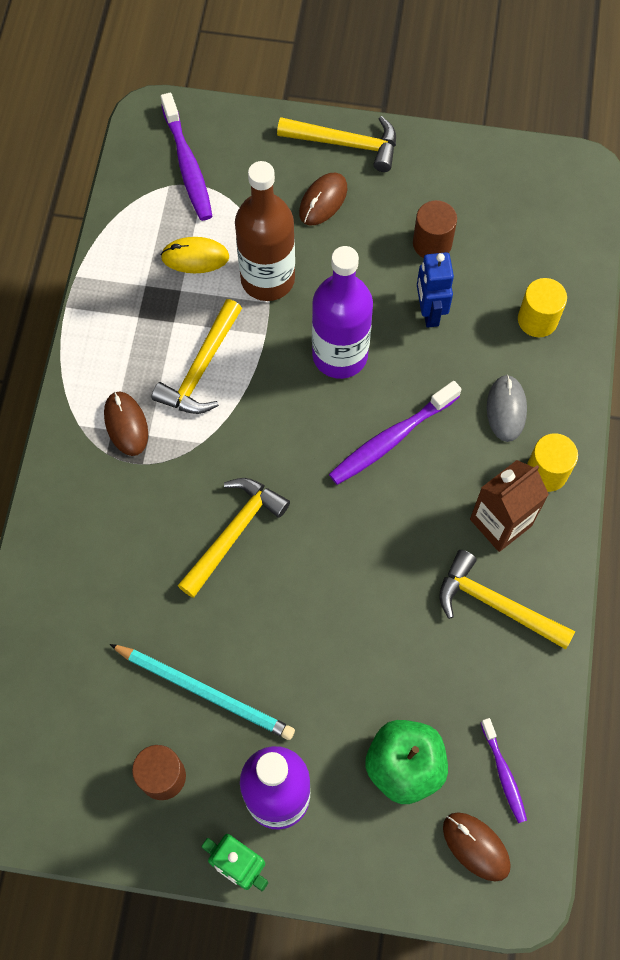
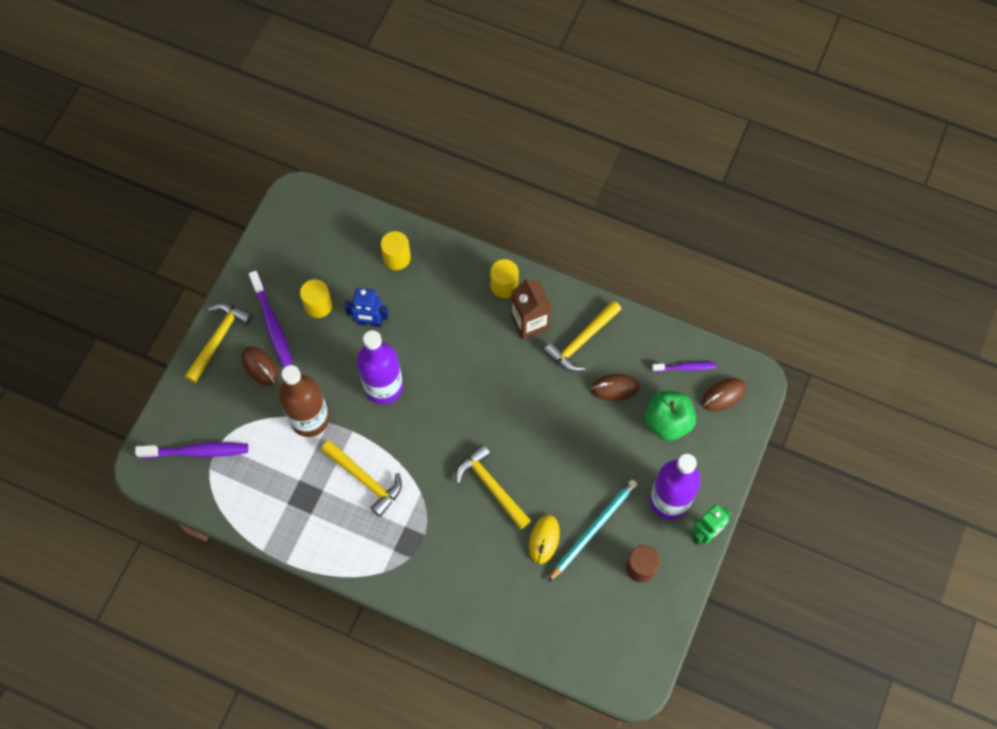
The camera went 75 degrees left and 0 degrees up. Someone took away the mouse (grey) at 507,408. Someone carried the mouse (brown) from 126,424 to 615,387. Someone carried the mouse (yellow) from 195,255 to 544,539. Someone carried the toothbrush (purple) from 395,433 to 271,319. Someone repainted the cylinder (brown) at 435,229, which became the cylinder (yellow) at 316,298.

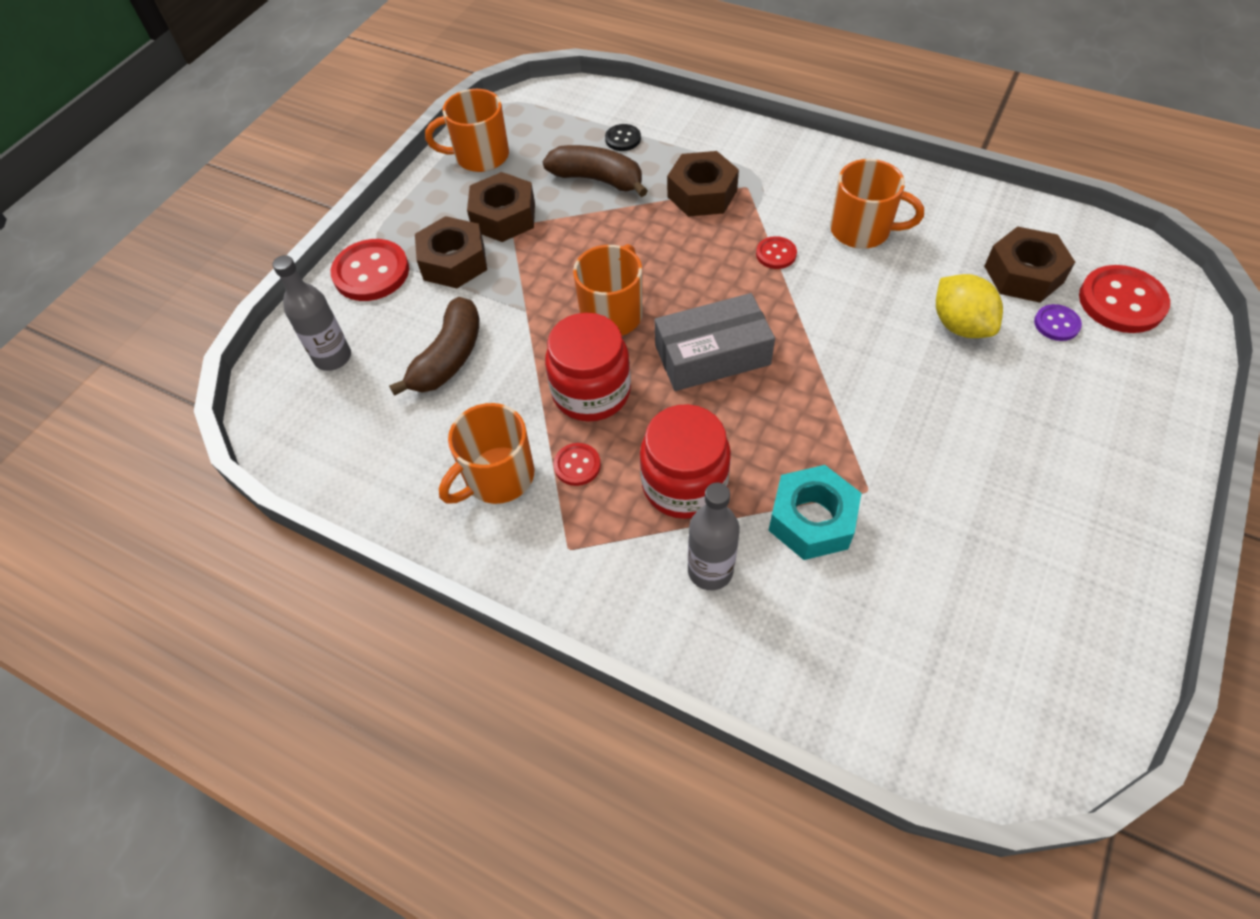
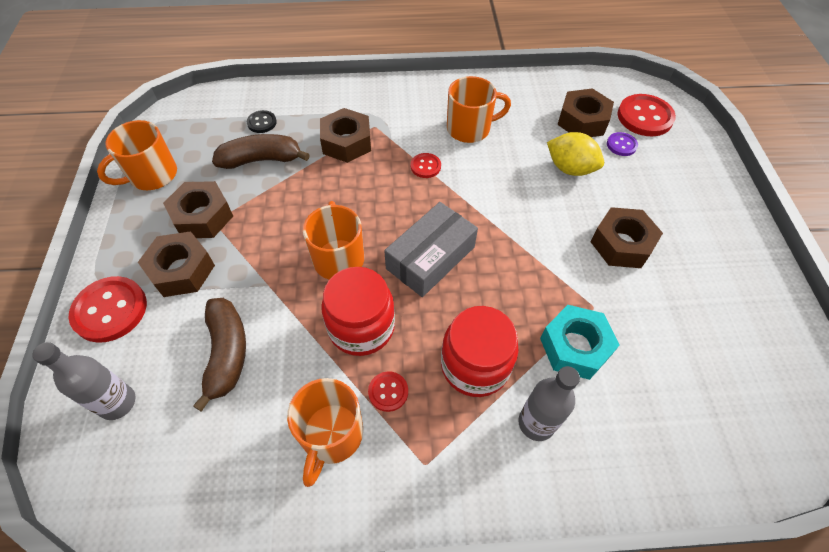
The camera went 35 degrees left and 0 degrees up. Someone put down the nut (brown) at 627,237.

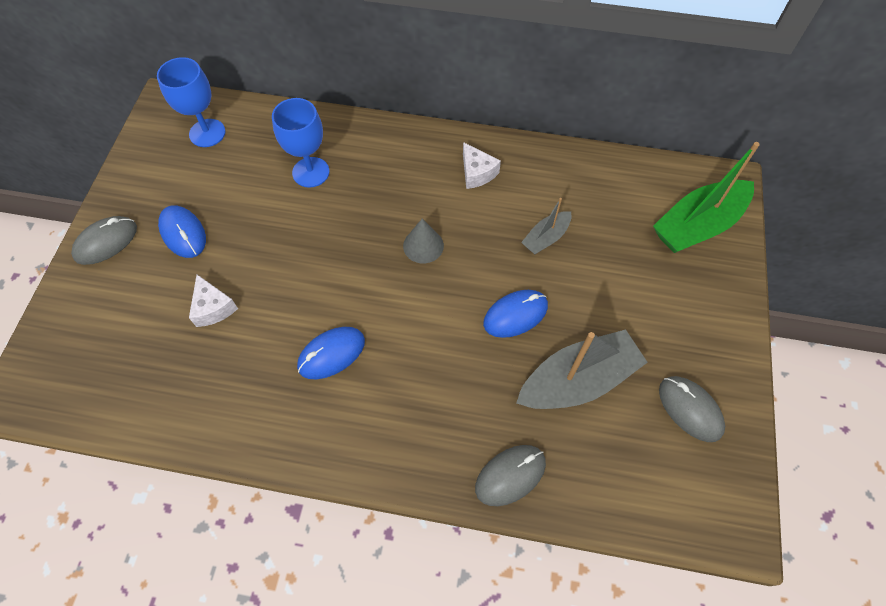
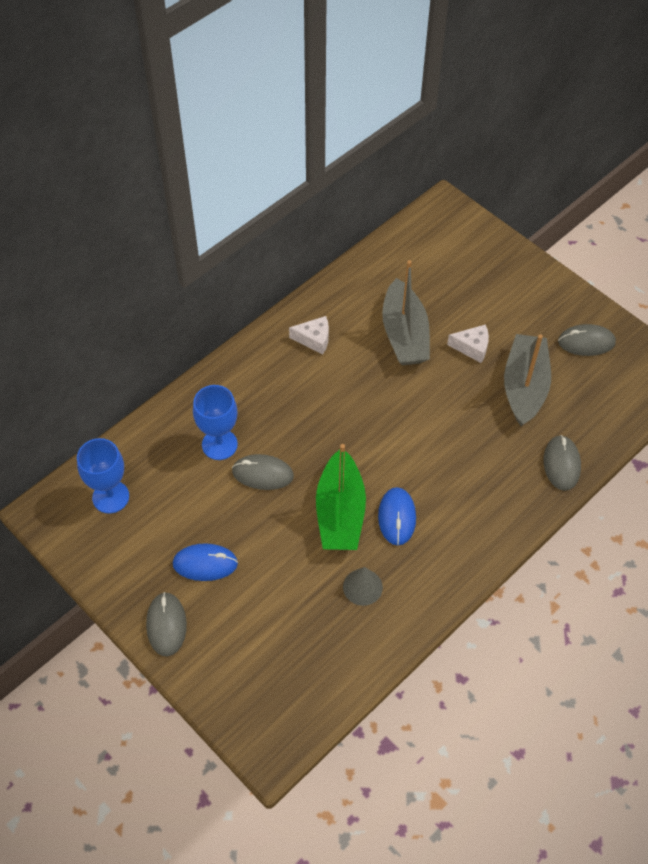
The camera went 55 degrees left and 5 degrees down. Someone took away the mouse (blue) at 515,314. Someone put down the mouse (grey) at 263,472. Someone carried the cheese (white) from 213,301 to 468,343. Someone carried the cone (grey) from 423,241 to 363,586. Someone carried the boat (green) from 706,197 to 341,497. Someone scaled the boat (grey) at 546,226 by 1.91.

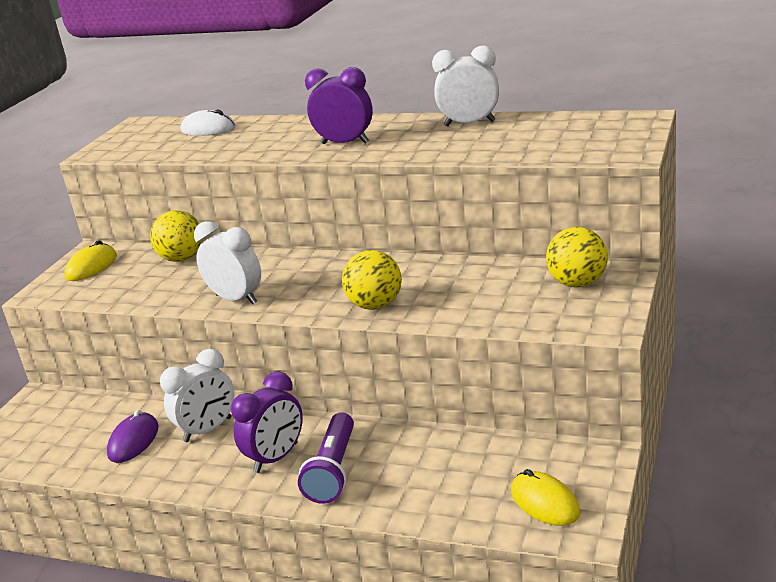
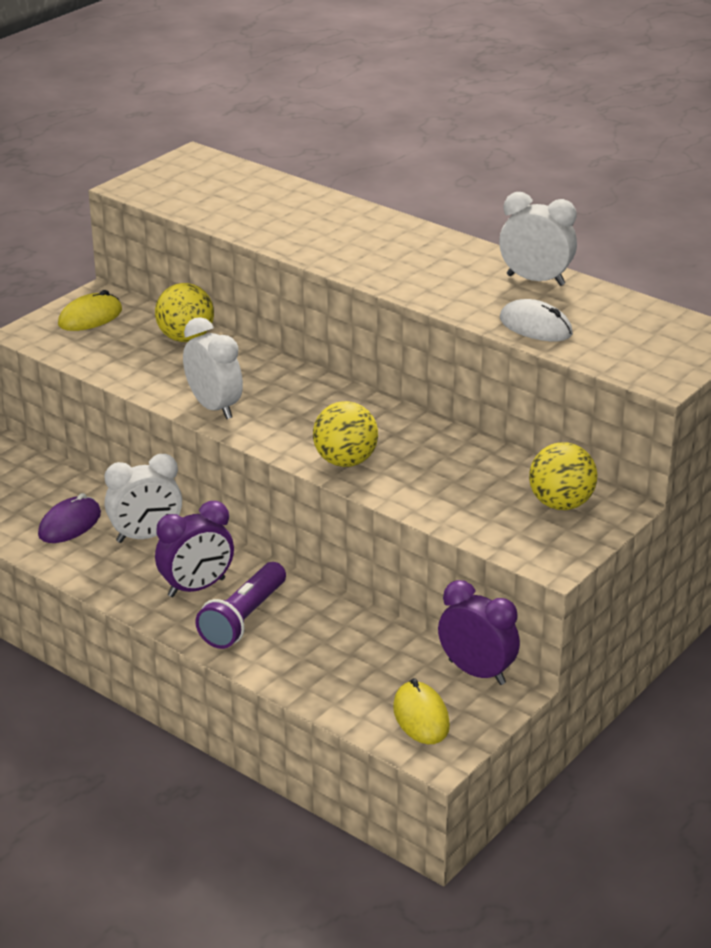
The camera went 15 degrees right and 5 degrees up. Someone carried the mouse (white) from 208,122 to 536,320. Someone carried the clock (purple) from 339,105 to 479,632.

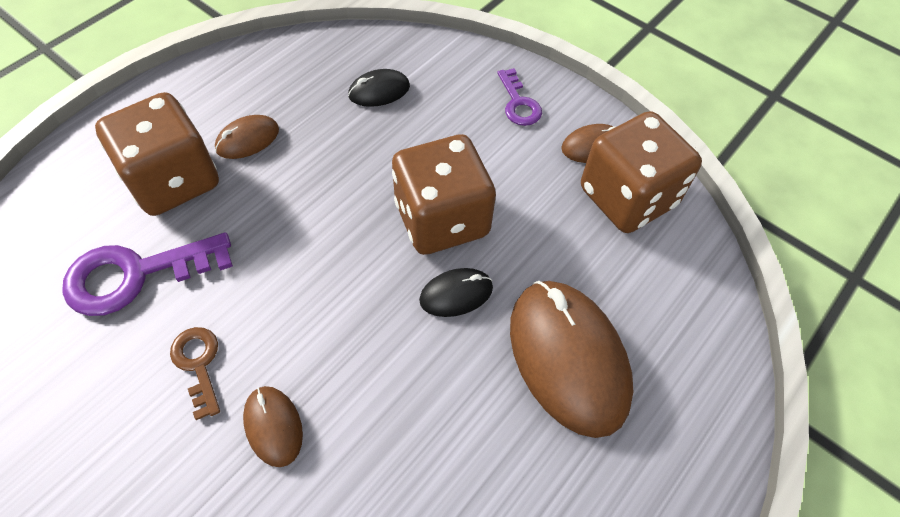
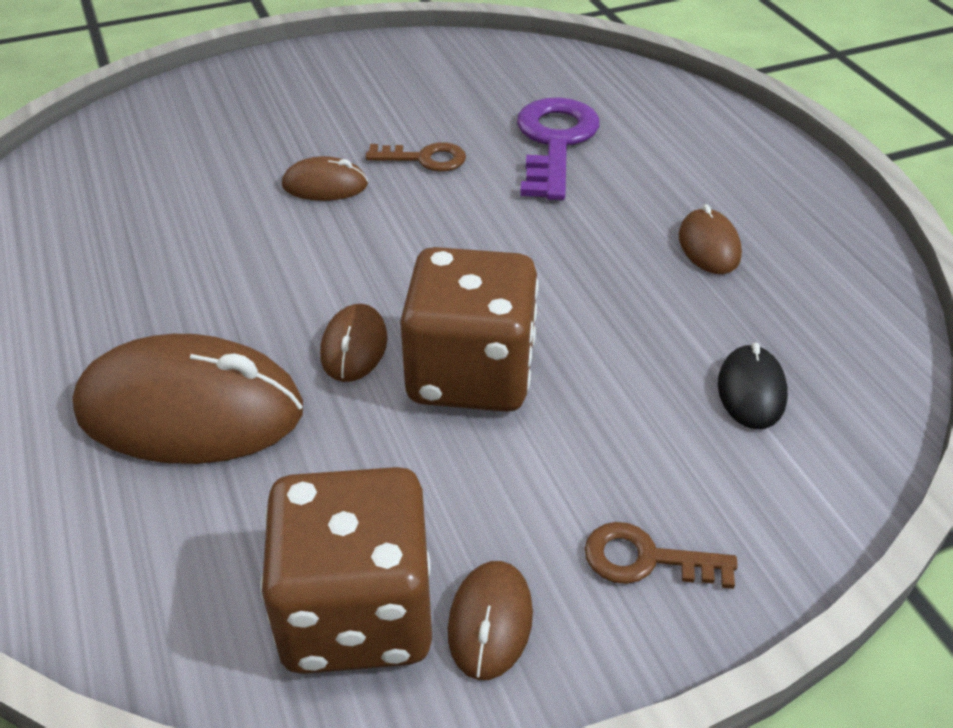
The camera went 120 degrees right and 15 degrees down. Someone took away the dice (brown) at 157,154. Someone repainted the mouse (black) at 456,292, which became the mouse (brown) at 354,343. Someone repainted the key (purple) at 519,97, which became the key (brown) at 661,555.

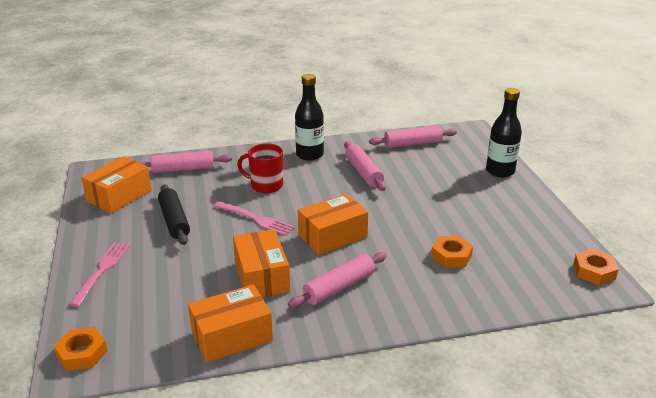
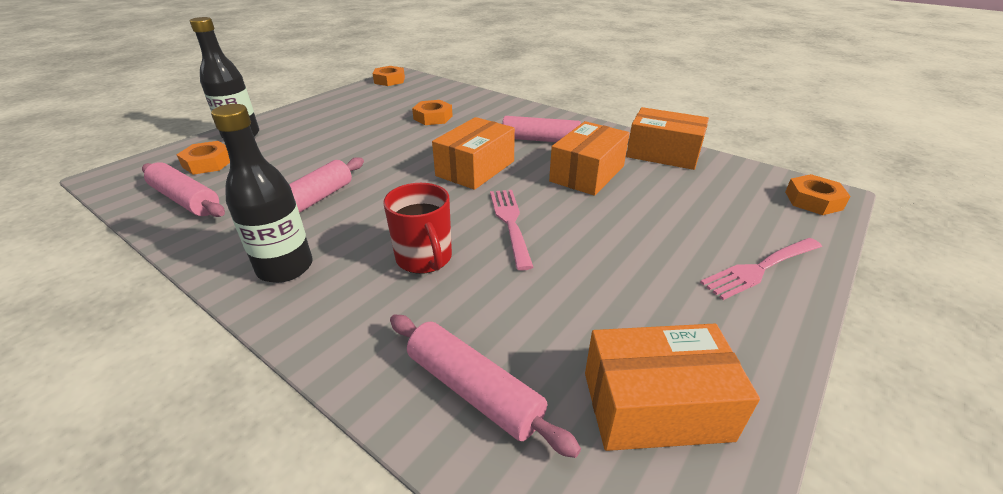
The camera went 130 degrees left and 5 degrees up. Someone took away the rolling pin (black) at 174,214. Someone put down the nut (orange) at 203,158. Someone rotated the box (orange) at 333,224 by 75 degrees counterclockwise.

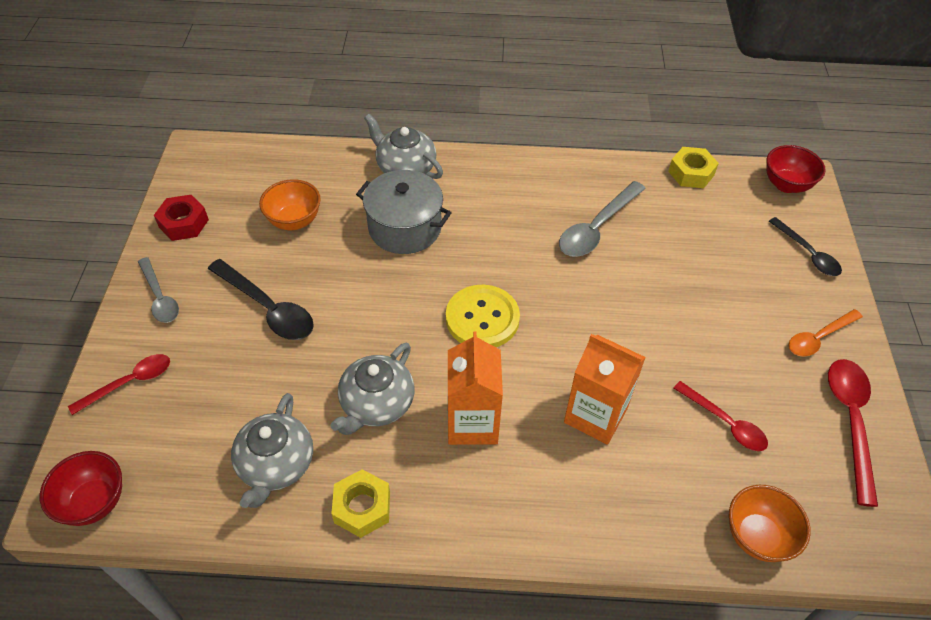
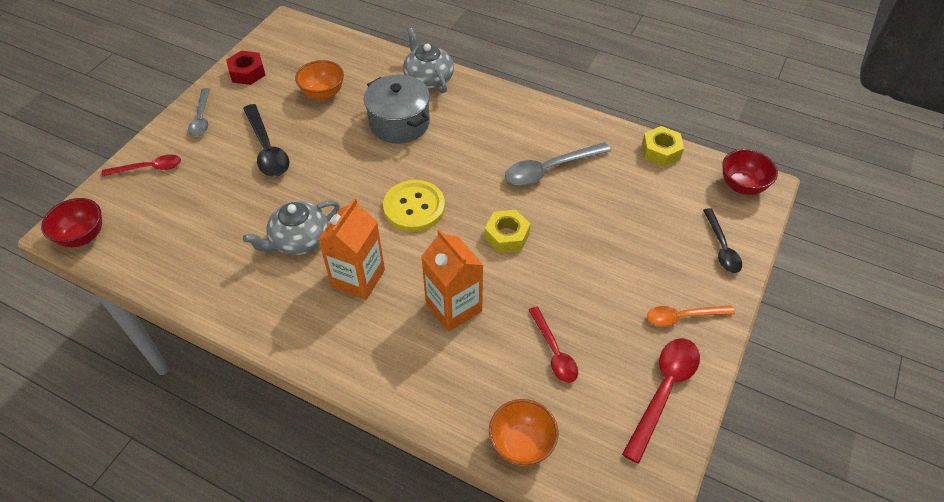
The camera went 25 degrees right and 0 degrees up. Someone took away the teapot (grey) at 272,450. Someone carried the nut (yellow) from 360,503 to 507,231.

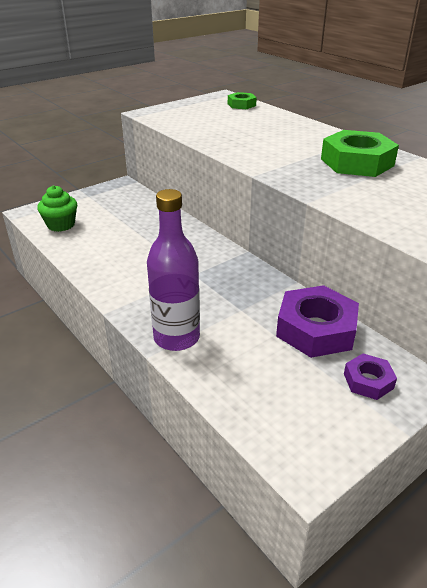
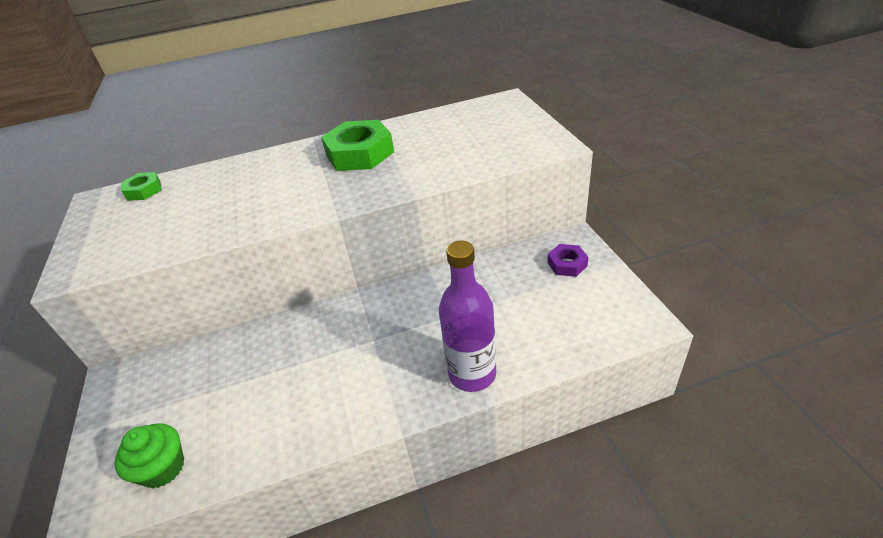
The camera went 65 degrees left and 5 degrees up. Someone took away the nut (purple) at 317,321.

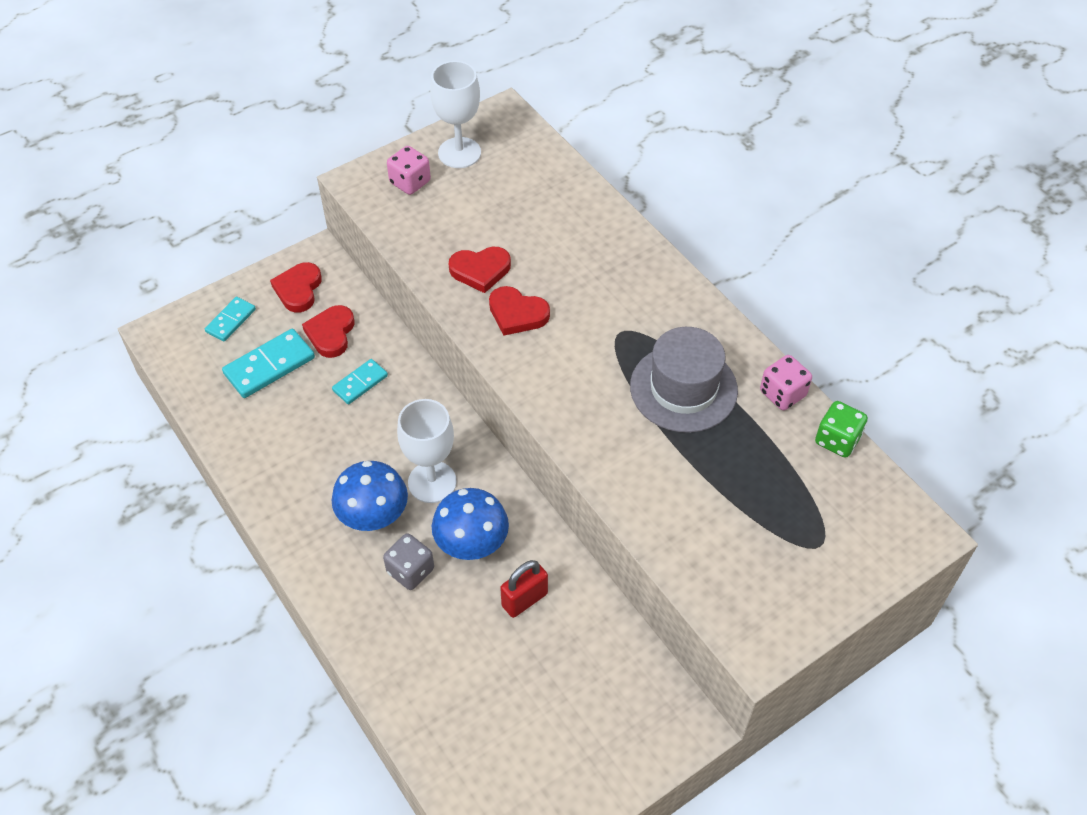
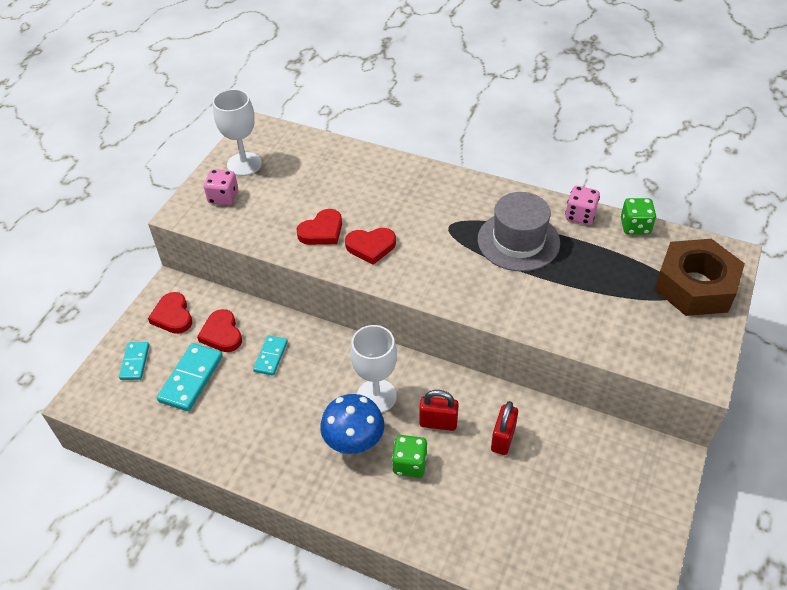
The camera went 30 degrees left and 5 degrees down. Someone put down the nut (brown) at 699,277. Someone swapped the mushroom (blue) at 470,524 for the padlock (red) at 439,410. Someone repainted the dice (grey) at 408,561, which became the dice (green) at 409,456.

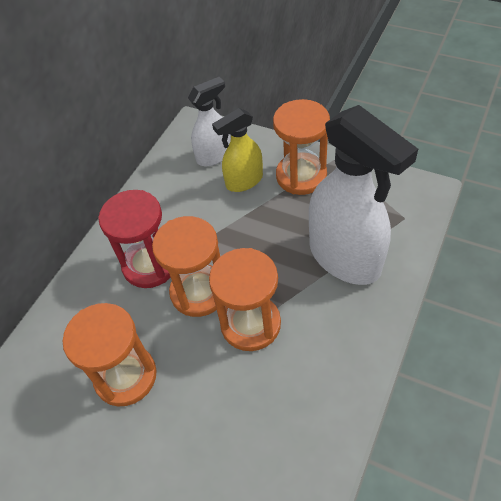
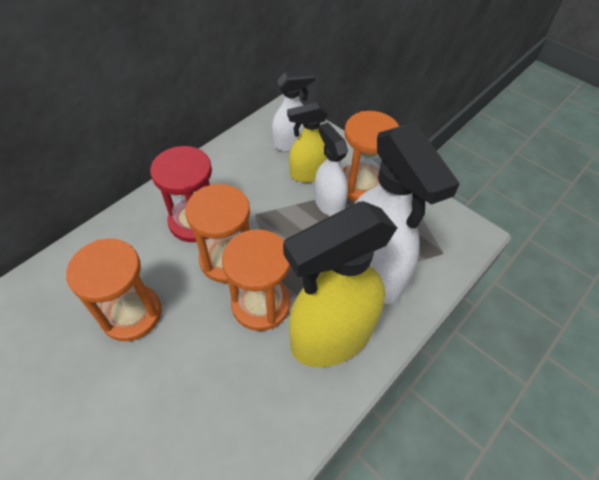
The camera went 10 degrees right and 0 degrees up. Someone put down the spray bottle (yellow) at 340,284. Someone put down the spray bottle (white) at 331,169.

